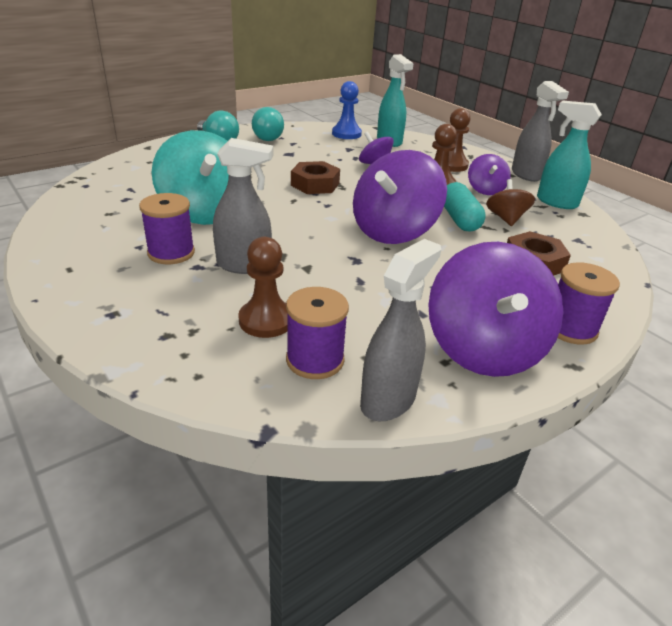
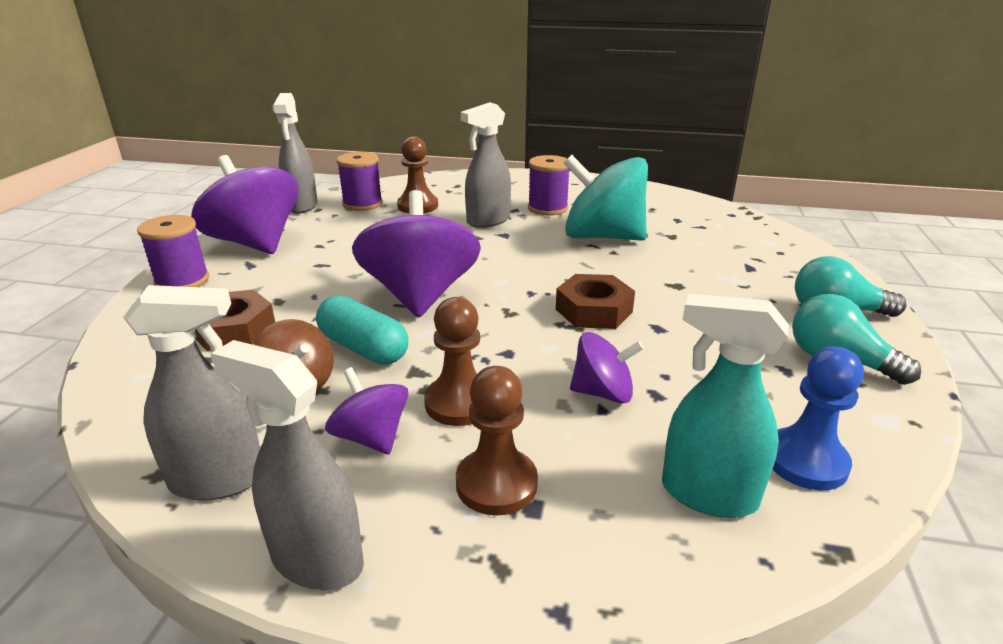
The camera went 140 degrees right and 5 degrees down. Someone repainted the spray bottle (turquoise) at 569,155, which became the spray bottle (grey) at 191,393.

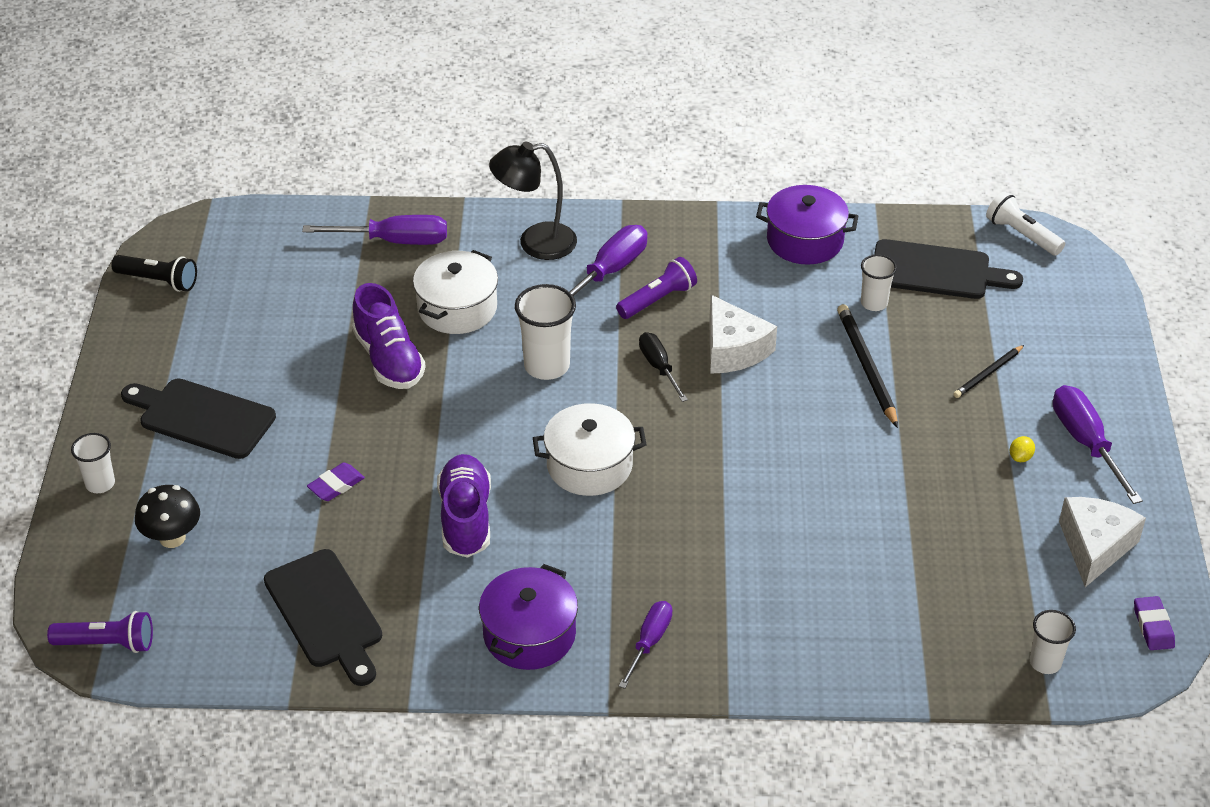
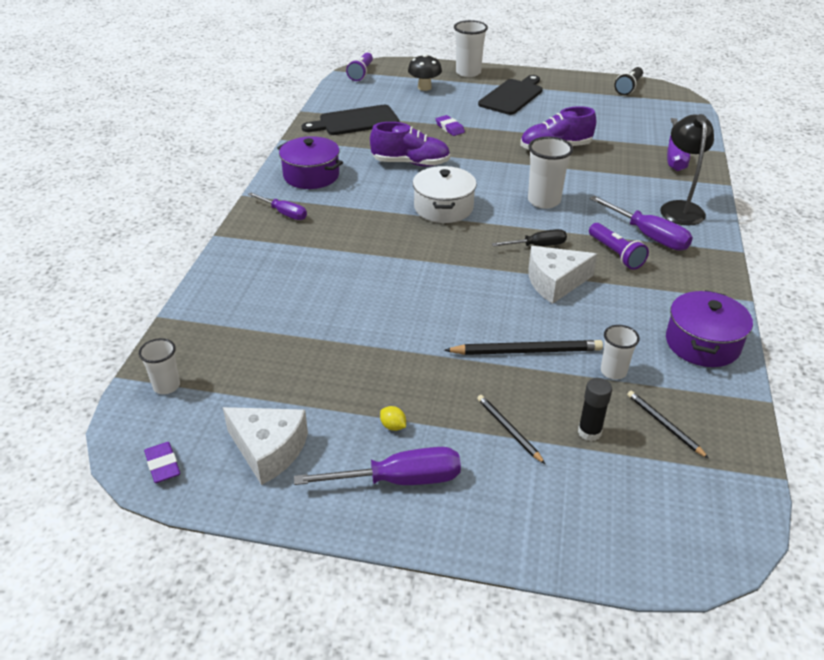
The camera went 100 degrees right and 5 degrees down. Someone took away the pot (white) at 455,292. Someone took away the flashlight (white) at 1025,223. Someone put down the glue stick (black) at 595,409. Someone swapped the cutting board (black) at 948,269 for the pencil (black) at 668,425. Someone rotated the eraser (purple) at 1154,623 by 60 degrees clockwise. Someone scaled the cup (white) at 93,463 by 1.64.

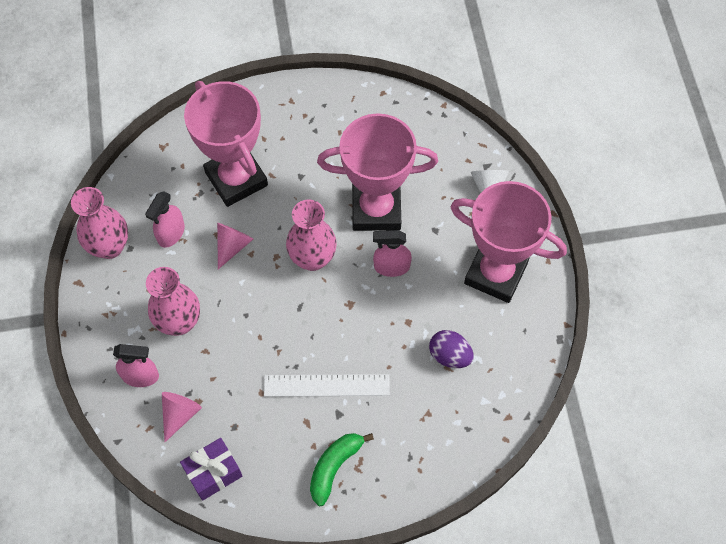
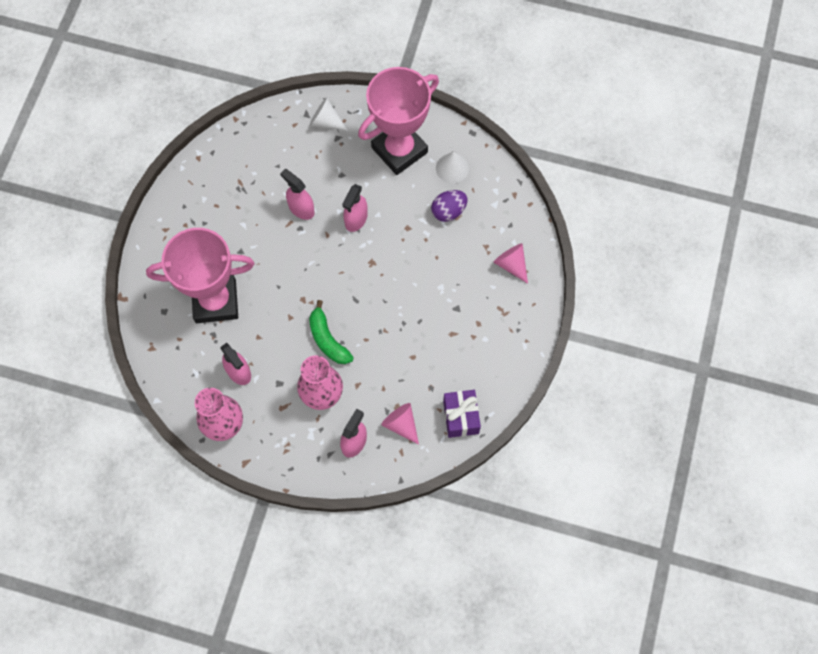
The camera went 65 degrees left and 5 degrees up. Someone took away the ruler (white) at 327,385. Someone took away the vase (pink) at 311,235. Someone put down the cone (white) at 452,167. Someone carried the cone (pink) from 235,246 to 510,263. Someone carried the banana (green) from 342,469 to 331,332. Someone swapped the trophy (pink) at 377,172 for the spray bottle (pink) at 297,194.

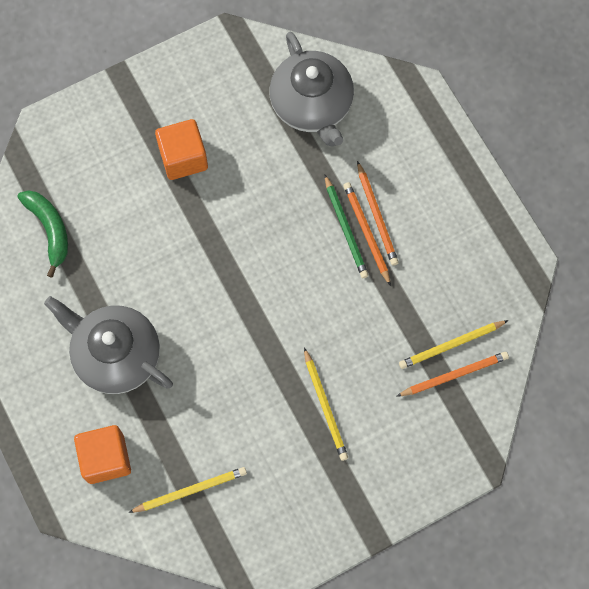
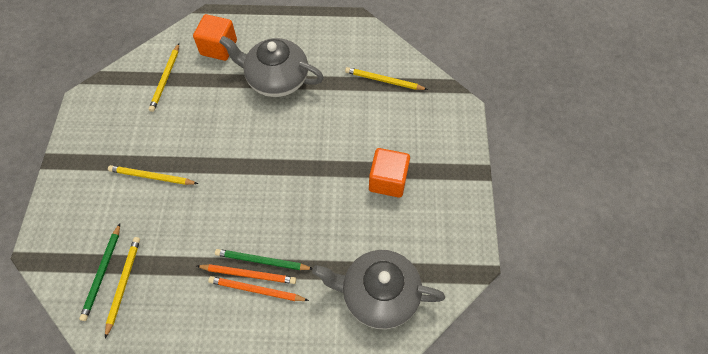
The camera went 120 degrees right and 10 degrees down. Someone swapped the banana (green) at 42,234 for the pencil (yellow) at 386,78. Someone repainted the pencil (orange) at 452,374, which became the pencil (green) at 99,272. Someone rotated the teapot (grey) at 108,345 by 135 degrees counterclockwise.

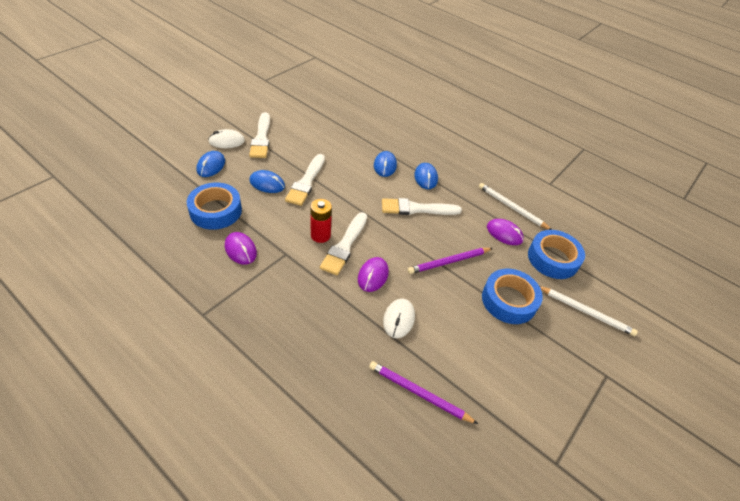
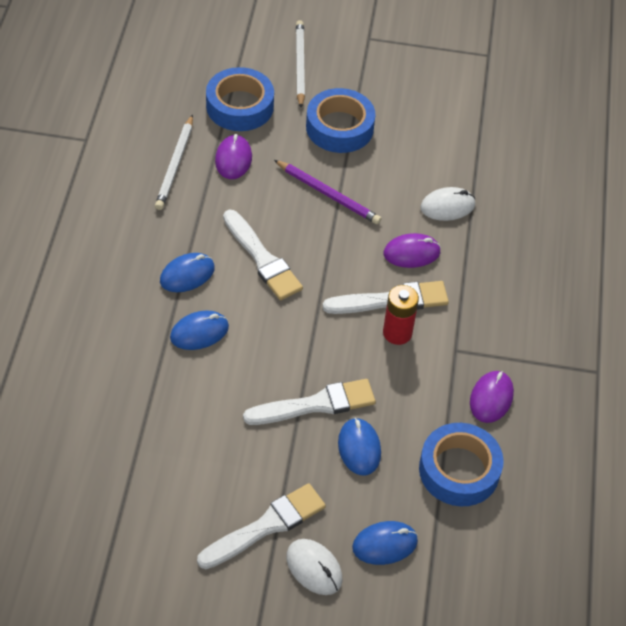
The camera went 120 degrees left and 5 degrees up. Someone took away the pencil (purple) at 423,392.

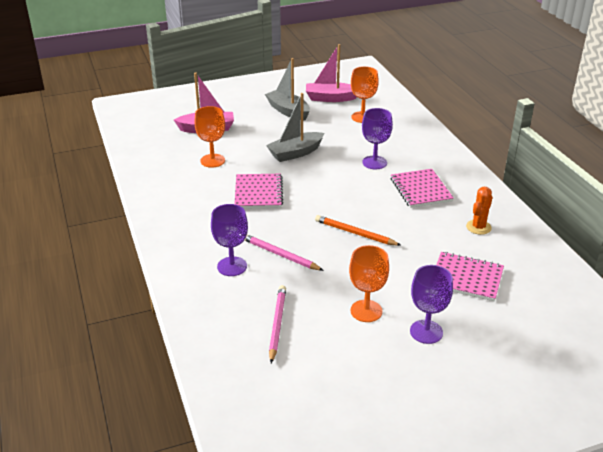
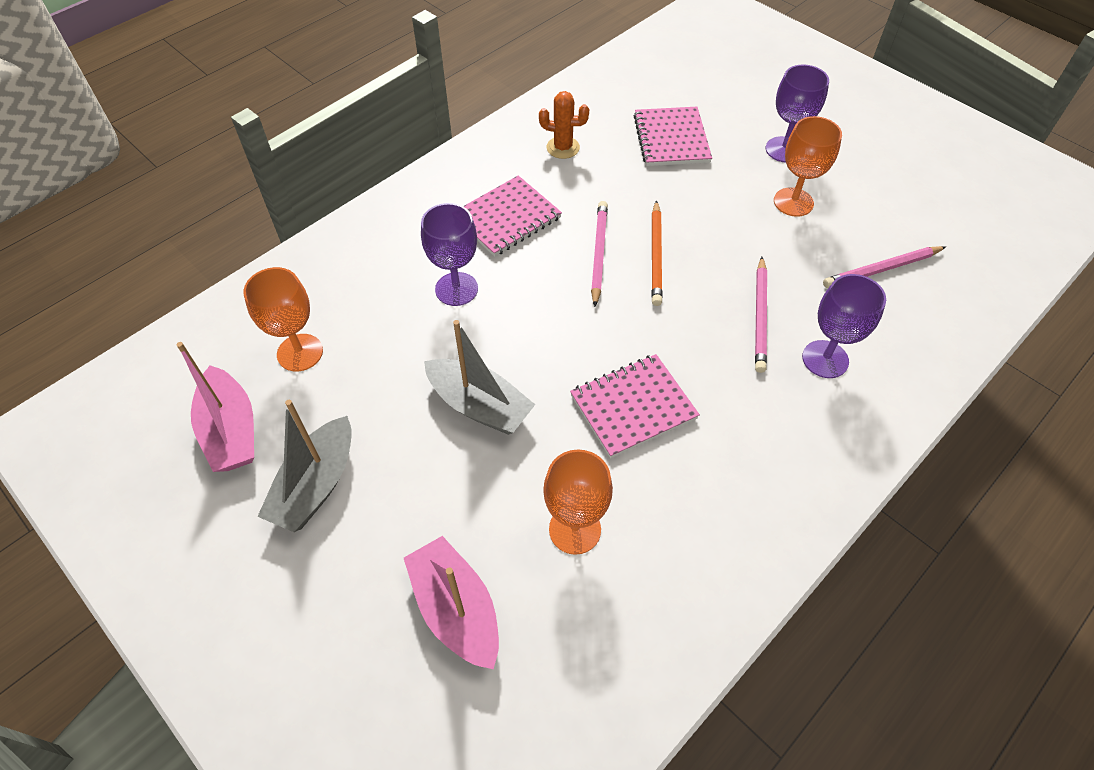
The camera went 115 degrees left and 20 degrees up. Someone put down the pencil (pink) at 599,254.

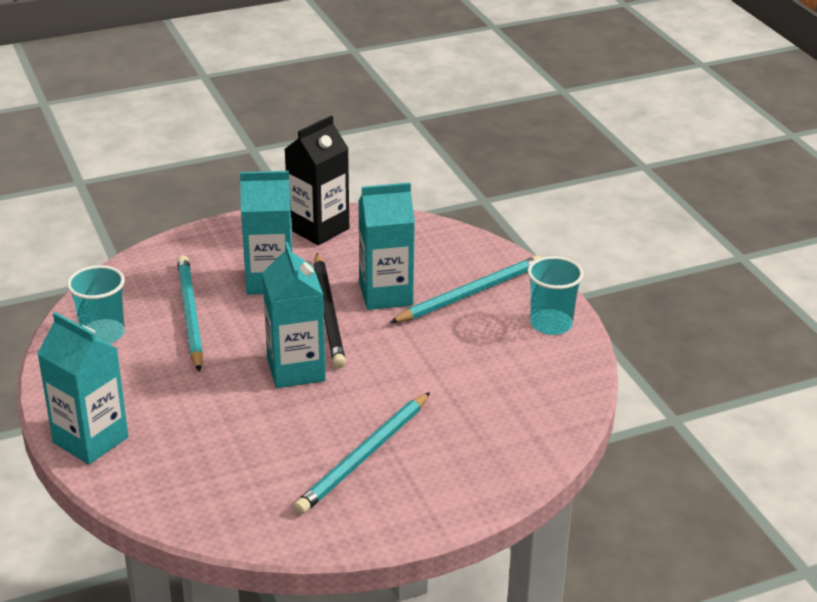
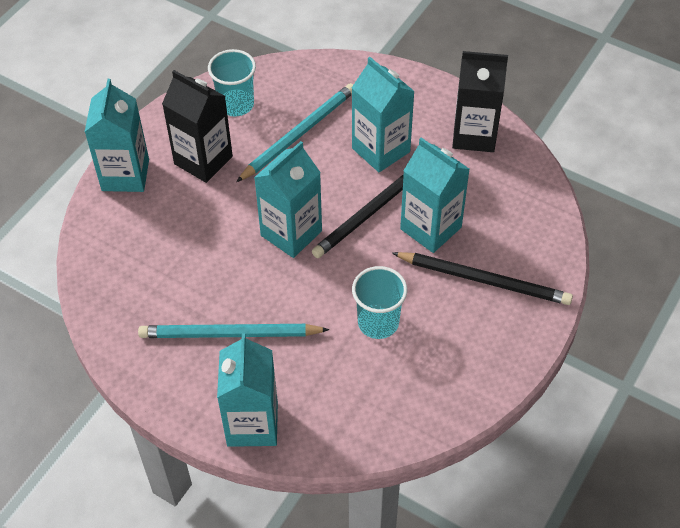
The camera went 55 degrees right and 20 degrees up. Someone put down the carton (black) at 197,126. Someone put down the carton (turquoise) at 247,390. Someone carried the cup (turquoise) from 555,295 to 379,302. Someone repainted the pencil (turquoise) at 465,289, which became the pencil (black) at 482,278.

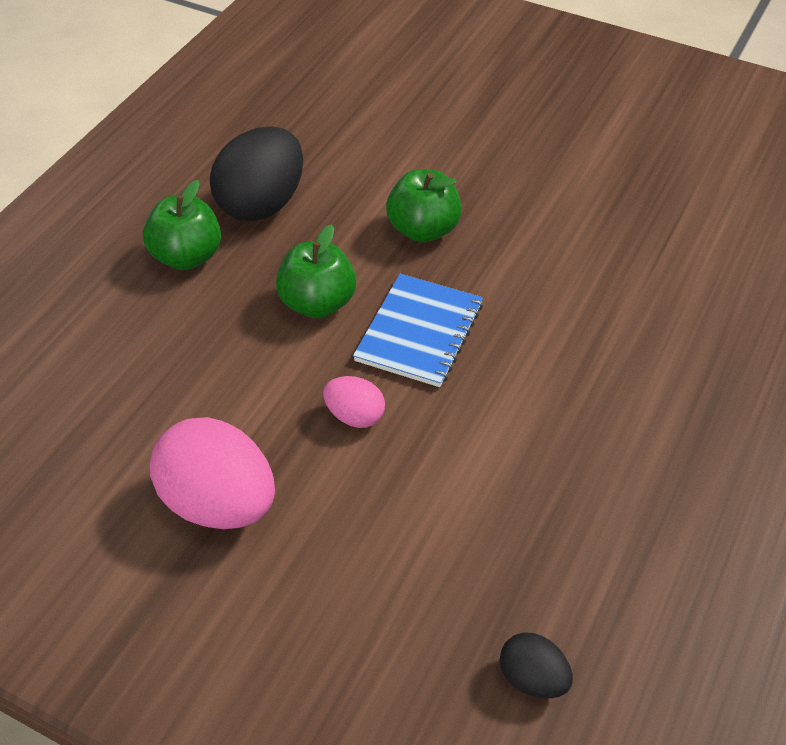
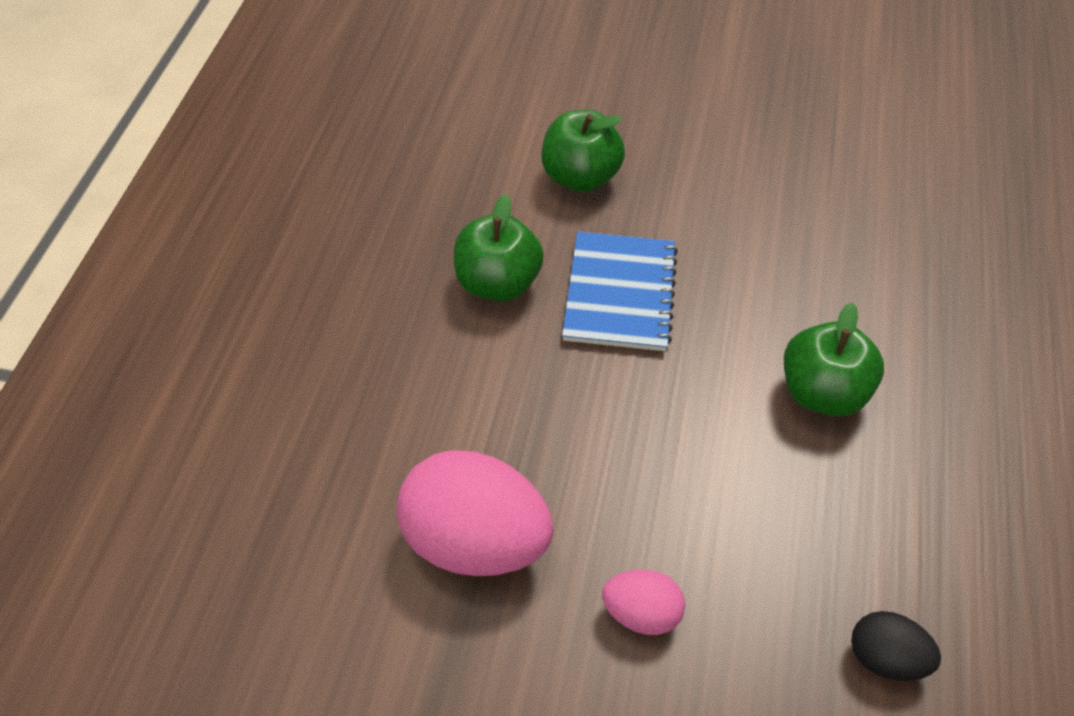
The camera went 15 degrees left and 5 degrees up. Someone took away the egg (black) at 256,174. Someone carried the apple (green) from 182,225 to 834,359. Someone carried the egg (pink) from 354,402 to 643,602.

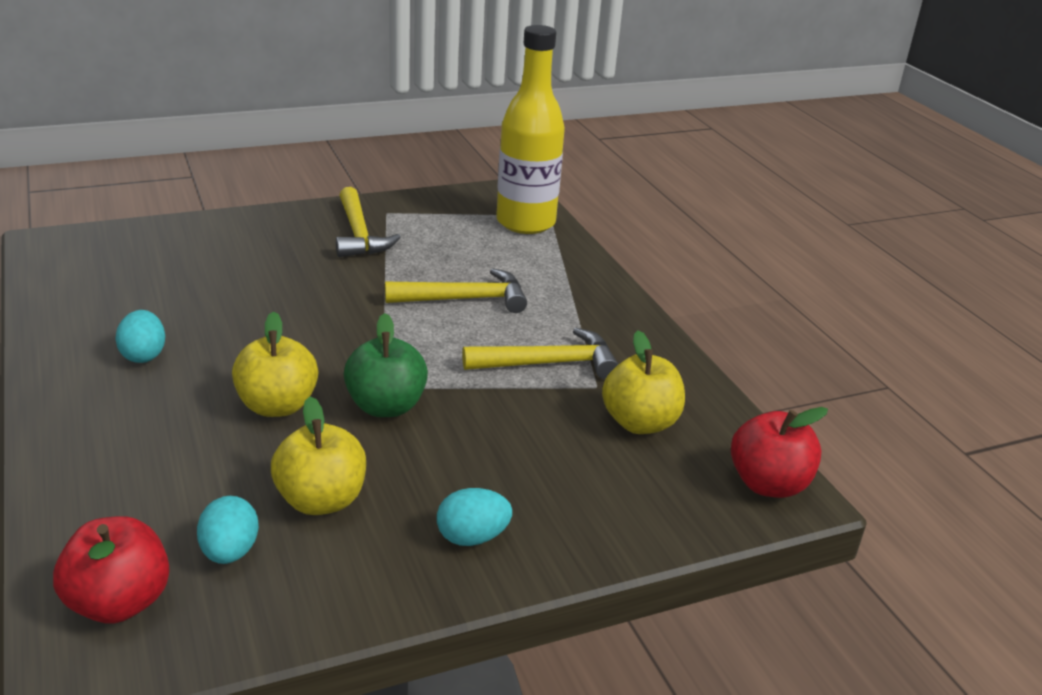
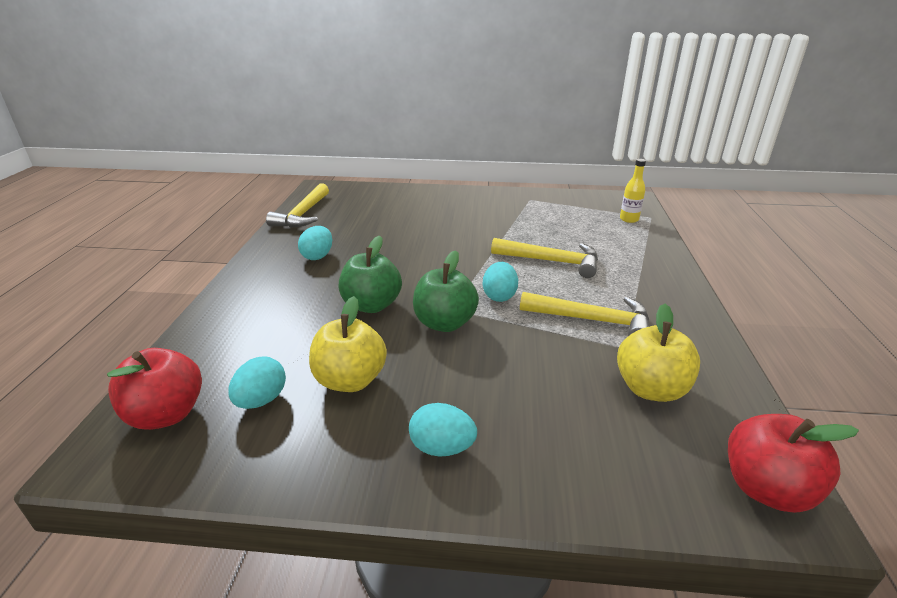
The camera went 30 degrees right and 0 degrees up. Someone put down the egg (turquoise) at 500,282. Someone carried the hammer (yellow) from 368,222 to 297,205. Someone repainted the apple (yellow) at 275,364, which became the apple (green) at 370,274. Someone scaled the bottle (yellow) at 530,129 by 0.41.

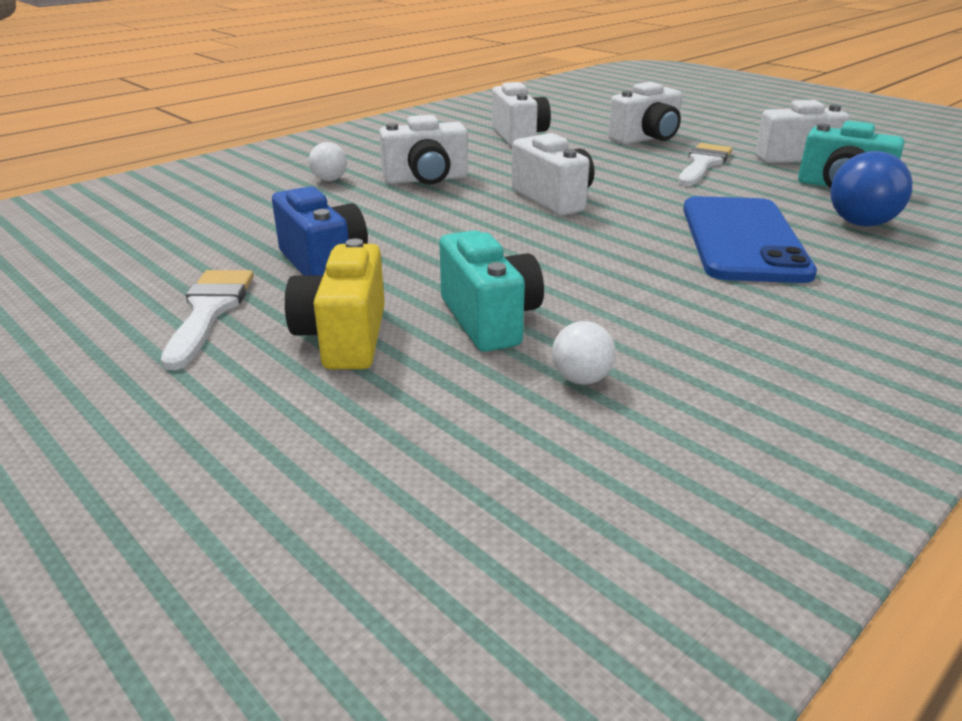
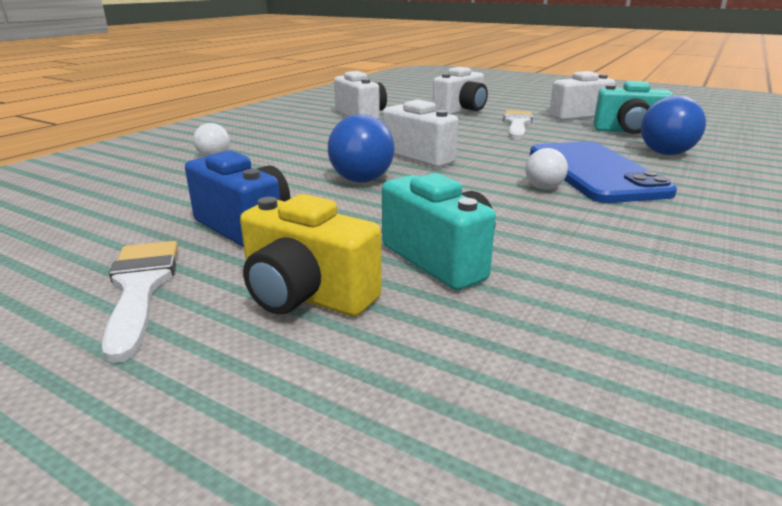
The camera went 15 degrees left and 5 degrees down. Someone took away the camera (white) at 423,150. Someone put down the ball (blue) at 361,148. Someone carried the ball (white) from 584,353 to 546,169. Someone rotated the camera (yellow) at 335,304 by 45 degrees counterclockwise.

